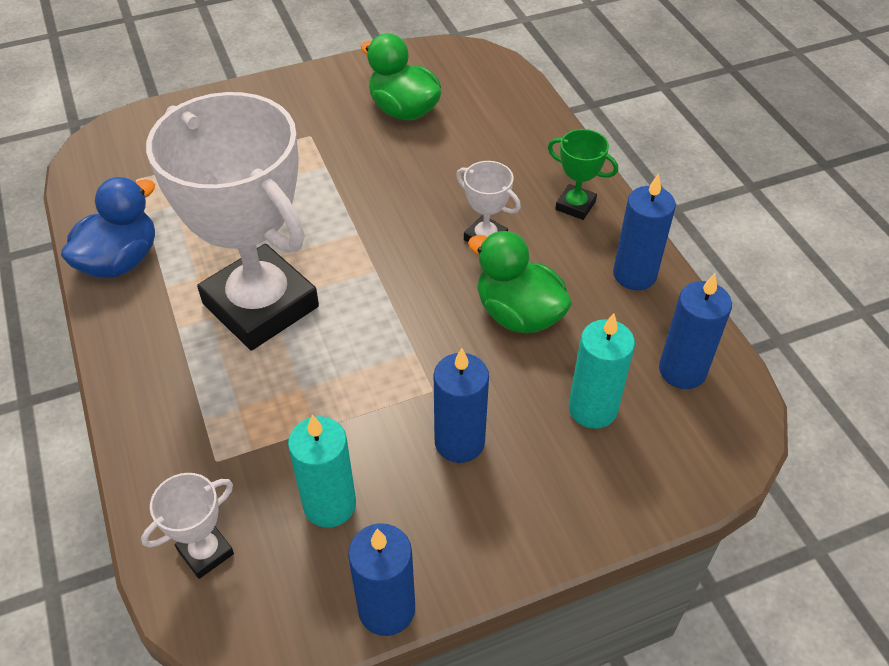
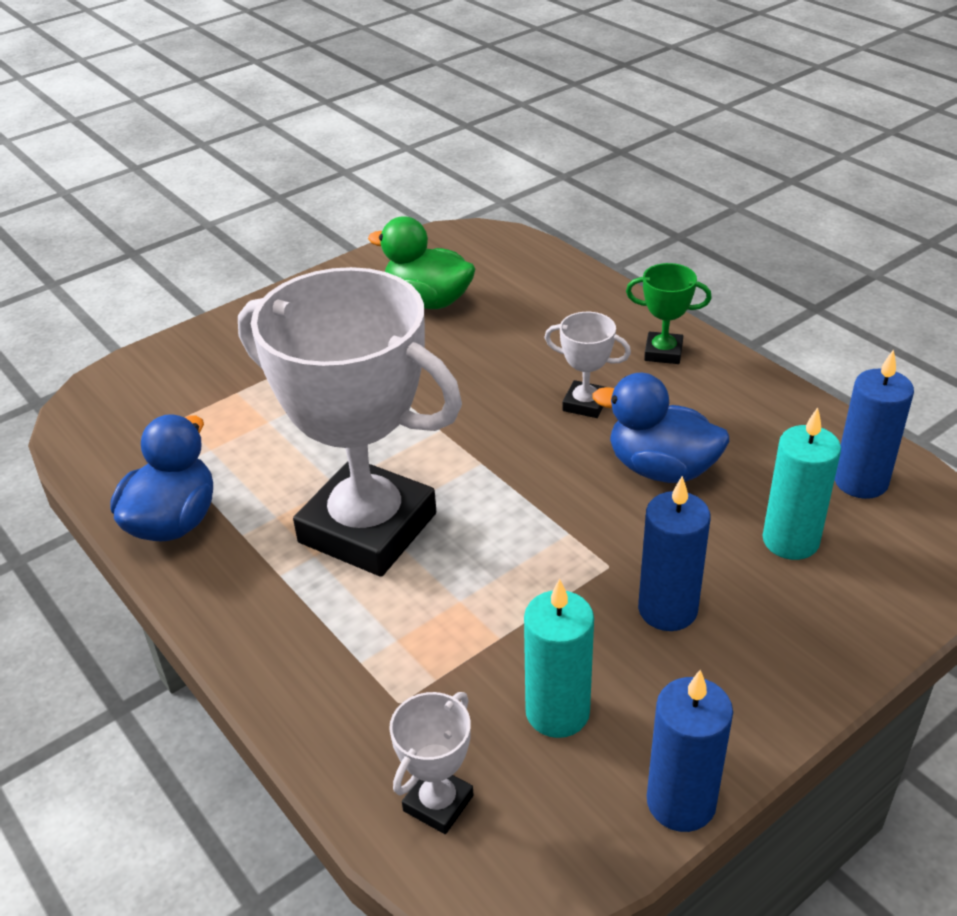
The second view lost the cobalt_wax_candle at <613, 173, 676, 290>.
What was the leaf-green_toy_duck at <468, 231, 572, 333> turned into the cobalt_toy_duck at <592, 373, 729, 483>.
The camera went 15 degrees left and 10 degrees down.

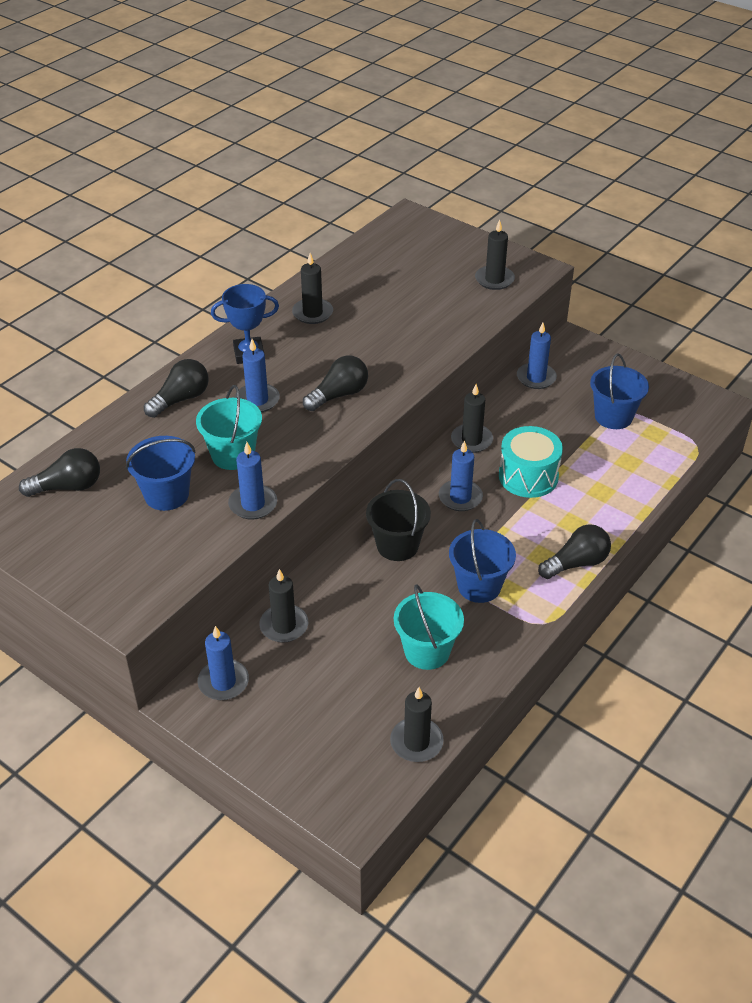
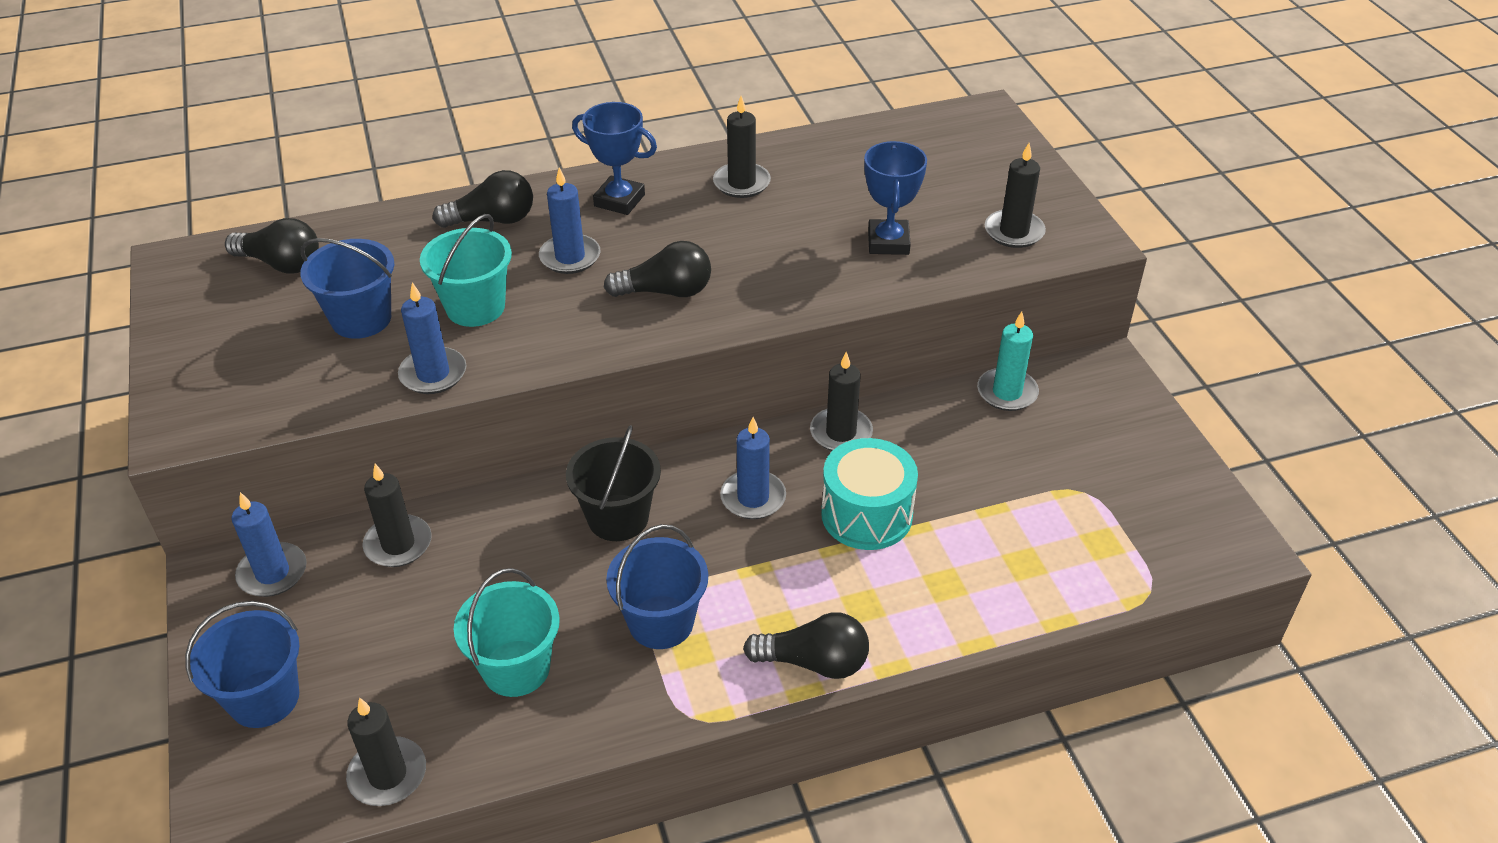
The second view gained the cobalt_prize_cup at <864, 141, 927, 255>.
The cobalt_bucket ended up elsewhere, having gone from <590, 354, 649, 429> to <185, 601, 299, 728>.
What was the cobalt_wax_candle at <517, 323, 557, 389> turned into the turquoise_wax_candle at <977, 312, 1039, 411>.
The camera went 35 degrees right and 0 degrees up.

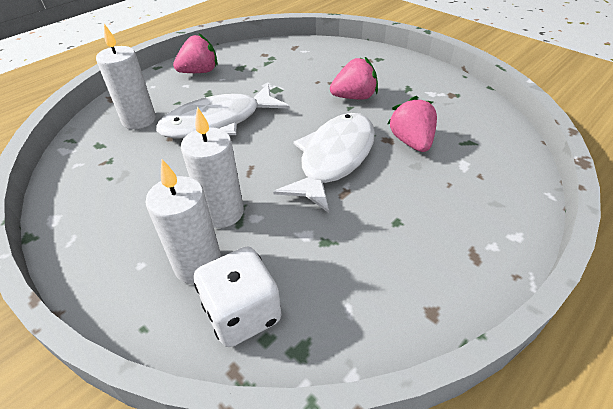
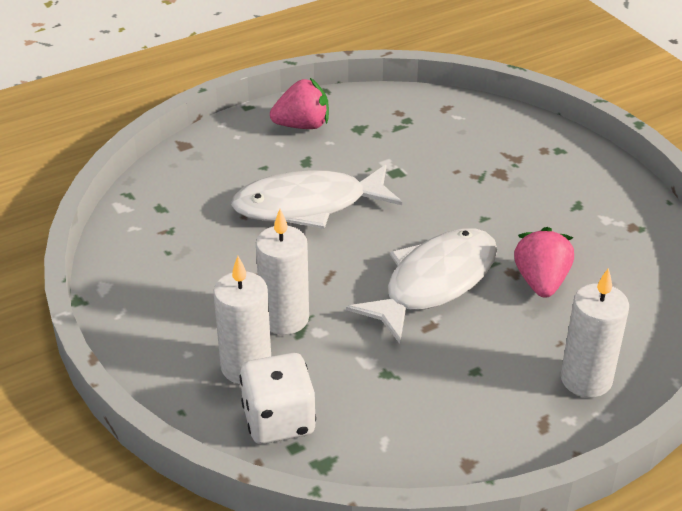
The second view lost the rosy_toy_strawberry at <330, 57, 378, 100>.
The pure_white_wax_candle ended up elsewhere, having gone from <96, 24, 156, 129> to <561, 268, 629, 398>.
The camera went 15 degrees right and 5 degrees down.

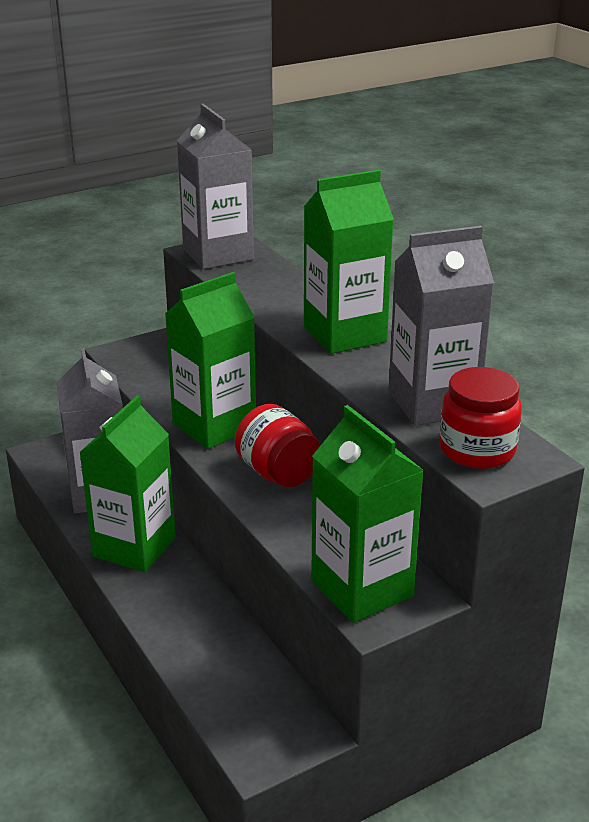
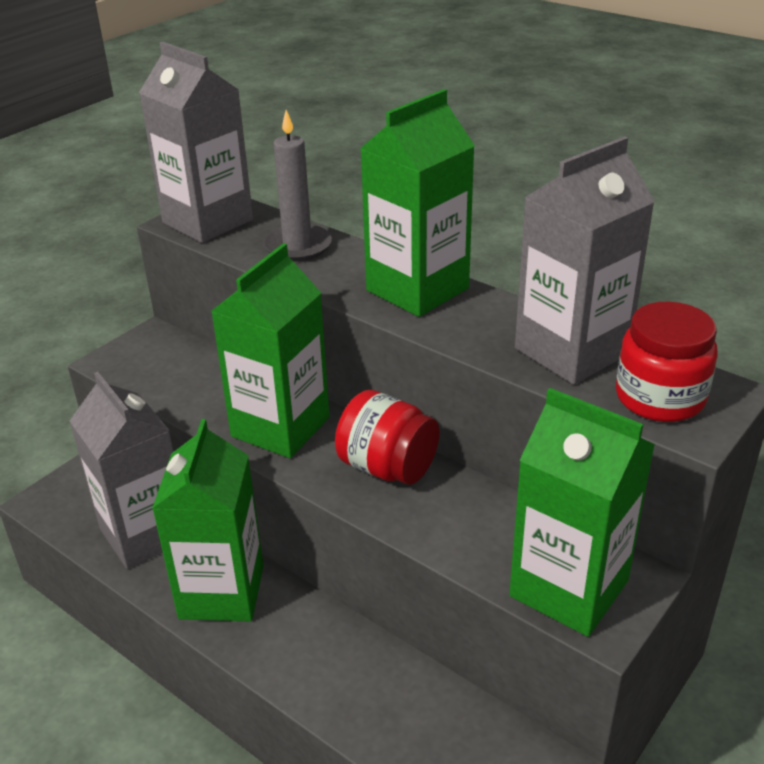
The second view gained the gray_wax_candle at <263, 110, 332, 261>.
The camera went 20 degrees left and 5 degrees up.

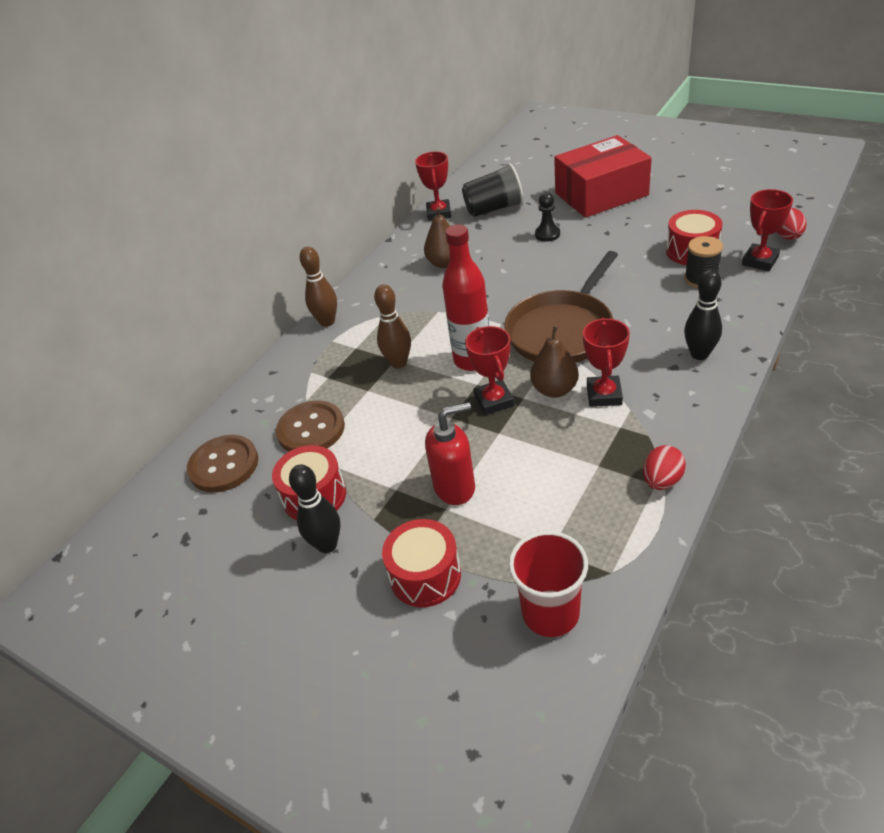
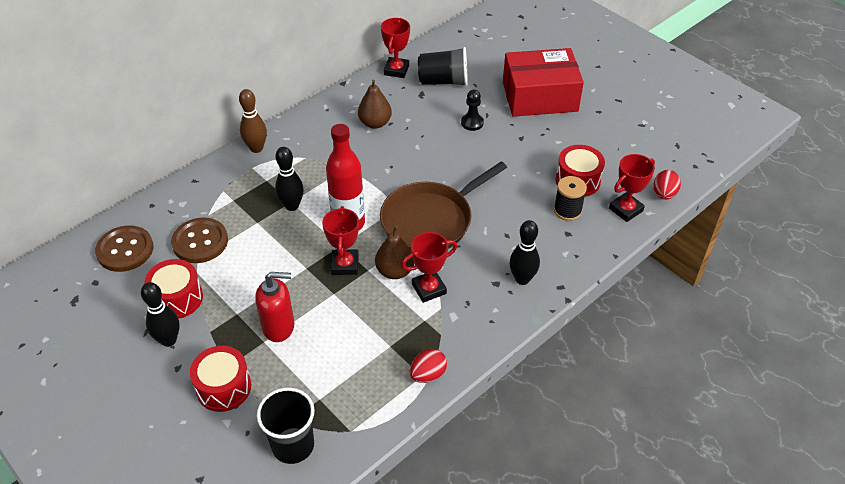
What was the russet_bowling_pin at <374, 284, 411, 369> turned into the ebony_bowling_pin at <275, 147, 304, 211>.
What was the scarlet_tumbler at <509, 531, 588, 637> turned into the ebony_tumbler at <257, 388, 315, 464>.
The scarlet_prize_cup at <583, 318, 630, 407> ended up facing another way, 45 degrees clockwise from before.
The camera went 10 degrees right and 5 degrees up.

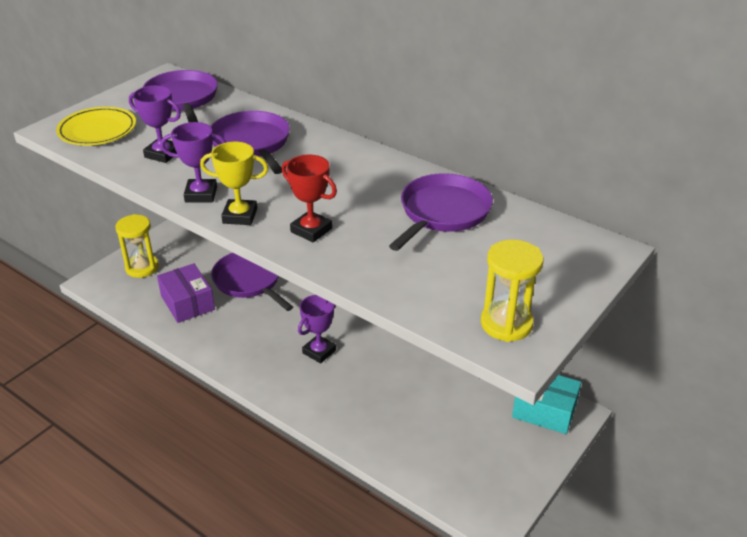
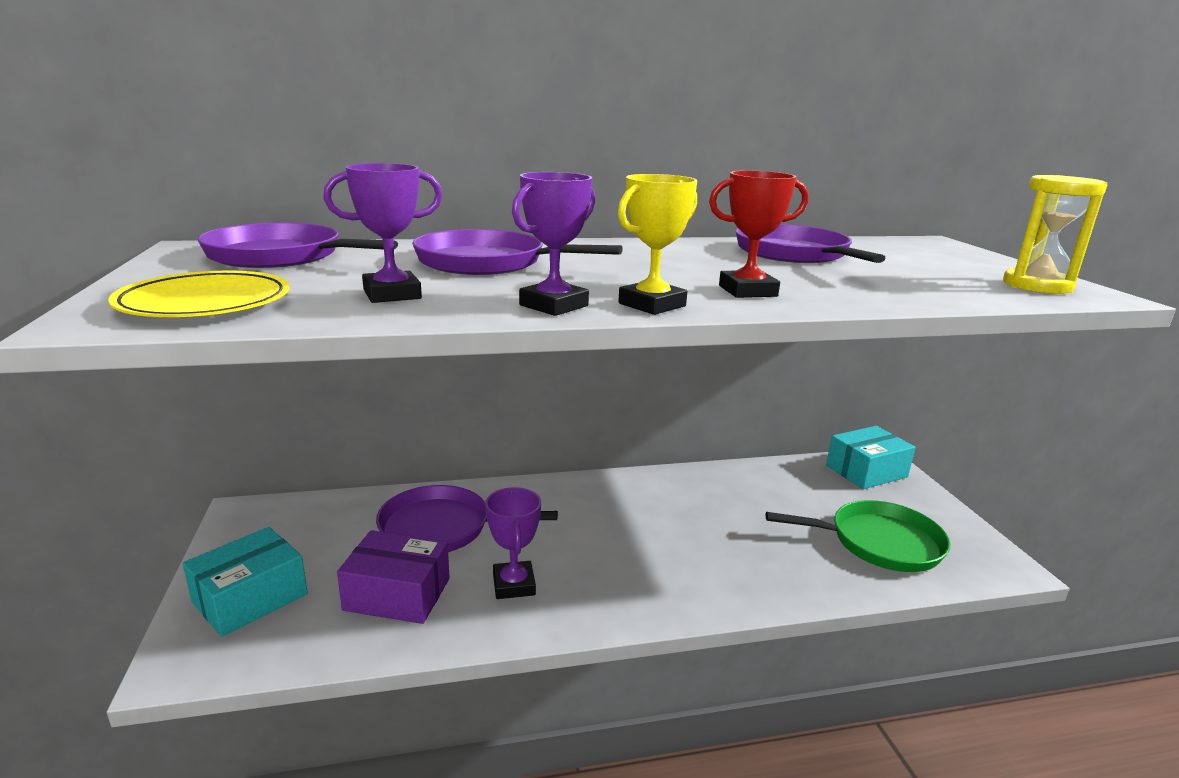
The second view gained the leaf-green_pan at <766, 500, 951, 572>.
The violet_prize_cup ended up elsewhere, having gone from <298, 295, 336, 363> to <485, 487, 541, 599>.
Where the yellow_sand_timer stood at <116, 214, 159, 278>, the turquoise_package came to stand at <183, 527, 308, 637>.
The camera went 50 degrees left and 15 degrees down.

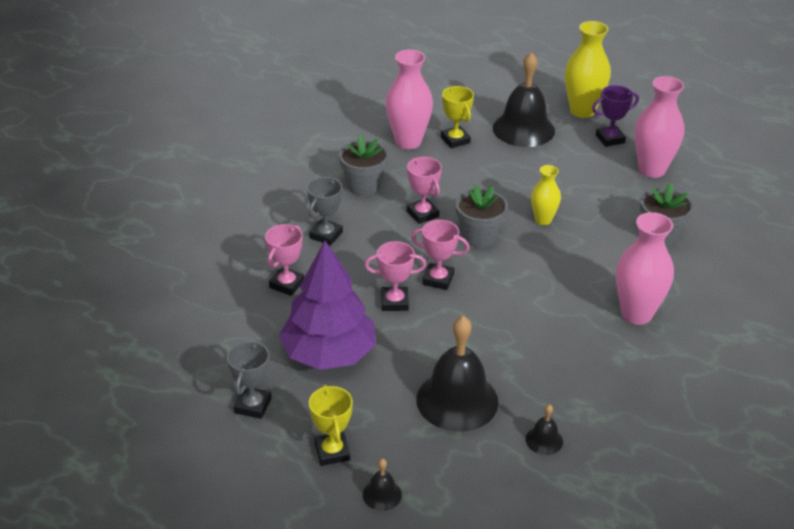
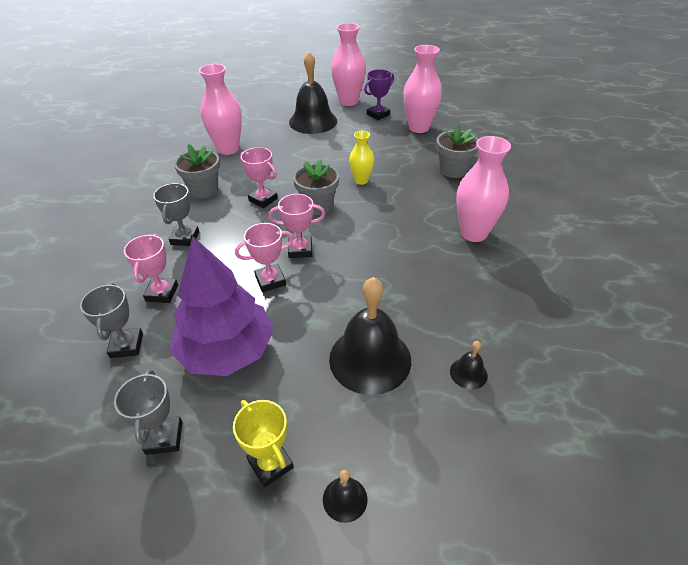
The second view lost the yellow_prize_cup at <441, 86, 474, 148>.
The second view gained the gray_prize_cup at <80, 283, 143, 358>.
What was the yellow_vase at <565, 21, 611, 118> turned into the rosy_vase at <331, 23, 366, 106>.
The camera went 20 degrees left and 5 degrees up.

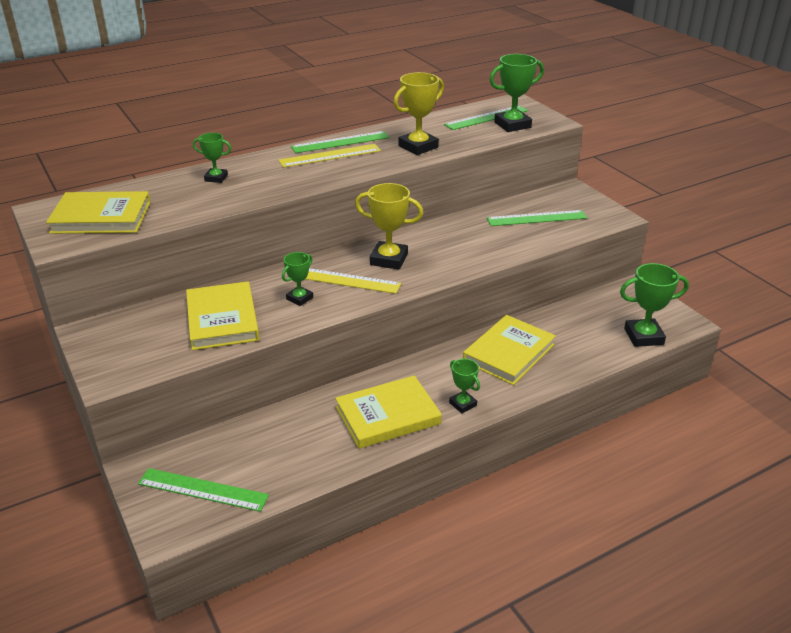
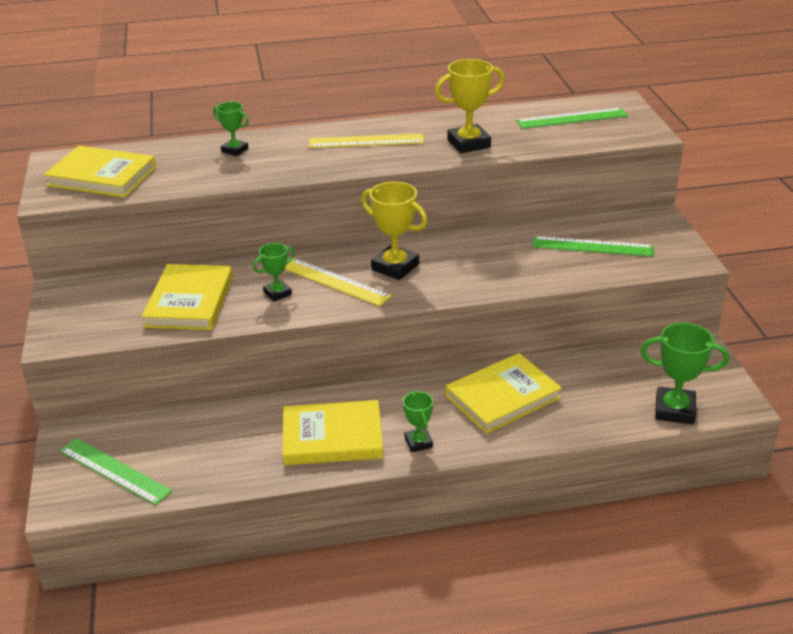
The second view lost the leaf-green_ruler at <291, 131, 390, 153>.
The second view lost the leaf-green_prize_cup at <490, 54, 544, 132>.
The camera went 20 degrees right and 0 degrees up.

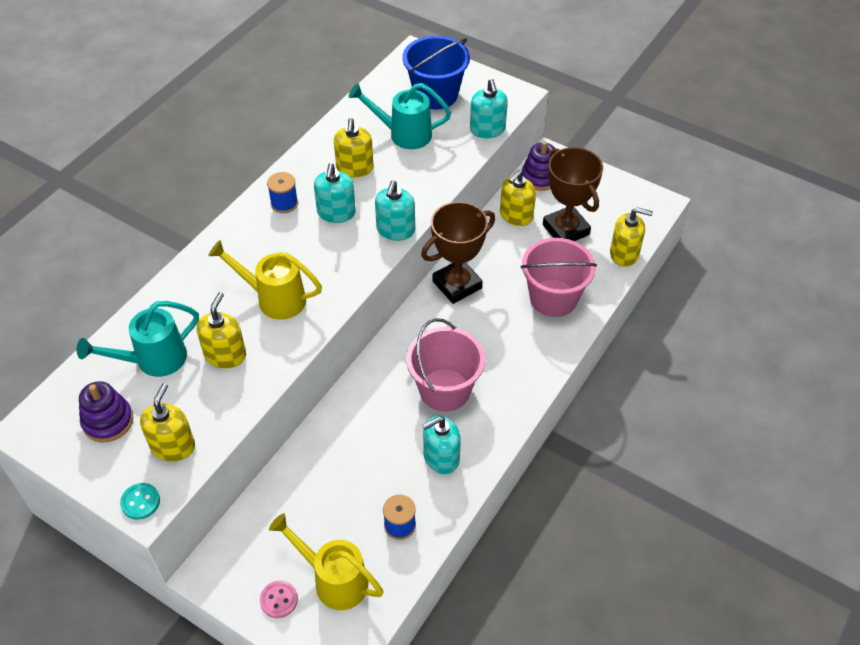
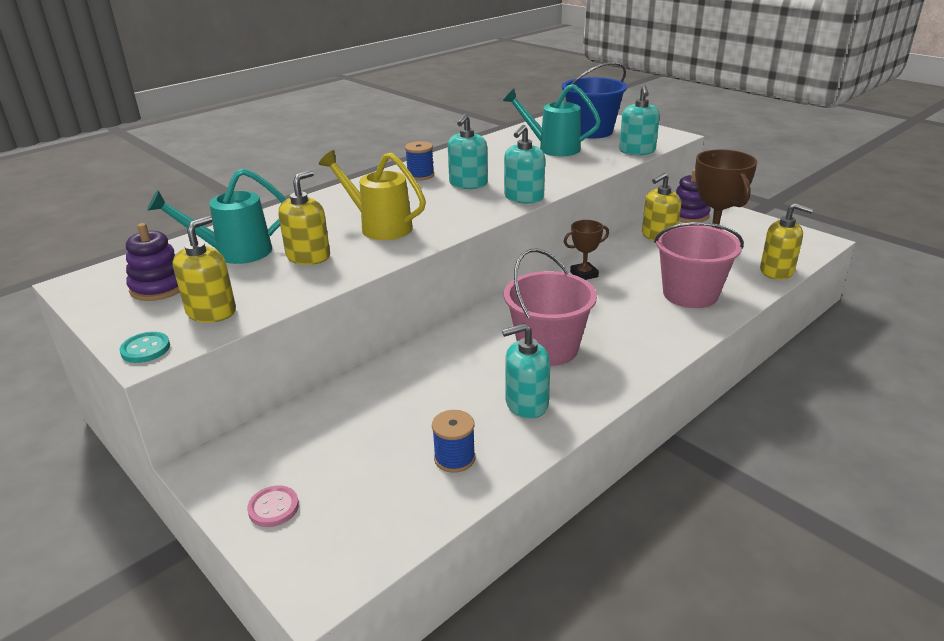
The second view lost the yellow_sprinkling_can at <269, 513, 384, 610>.
The second view lost the yellow_soap_dispenser at <334, 118, 373, 178>.
The size of the russet_prize_cup at <421, 202, 495, 304> changed by a factor of 0.54.
The camera went 15 degrees right and 20 degrees down.

